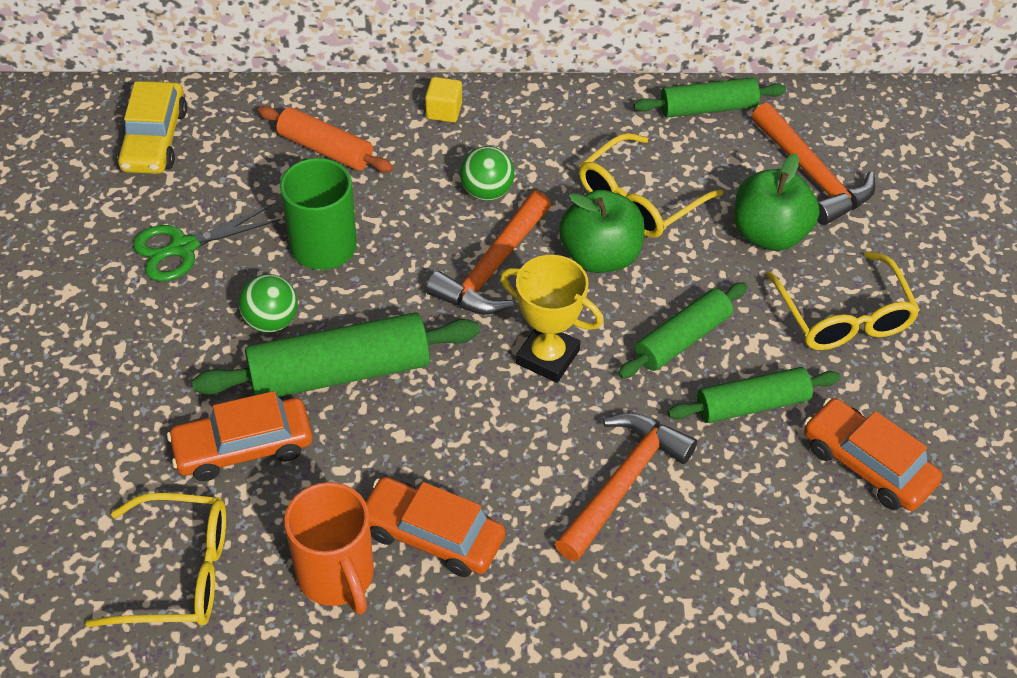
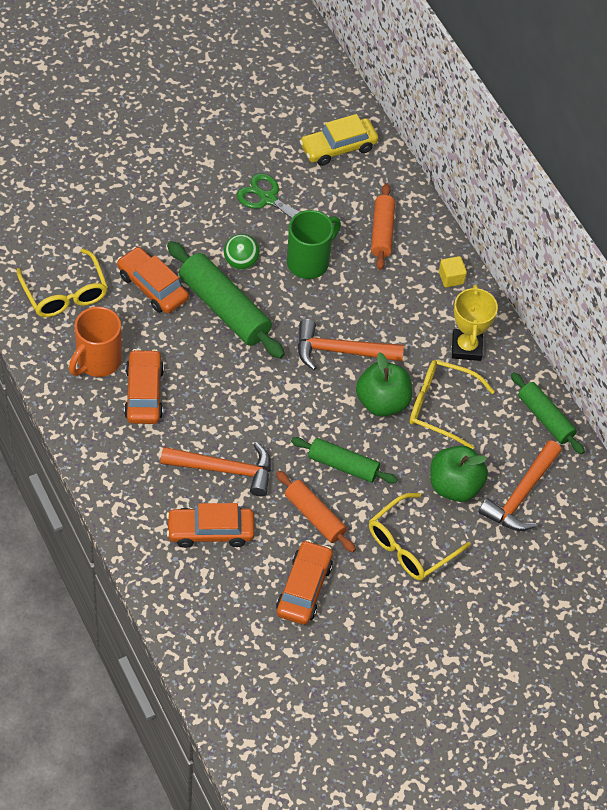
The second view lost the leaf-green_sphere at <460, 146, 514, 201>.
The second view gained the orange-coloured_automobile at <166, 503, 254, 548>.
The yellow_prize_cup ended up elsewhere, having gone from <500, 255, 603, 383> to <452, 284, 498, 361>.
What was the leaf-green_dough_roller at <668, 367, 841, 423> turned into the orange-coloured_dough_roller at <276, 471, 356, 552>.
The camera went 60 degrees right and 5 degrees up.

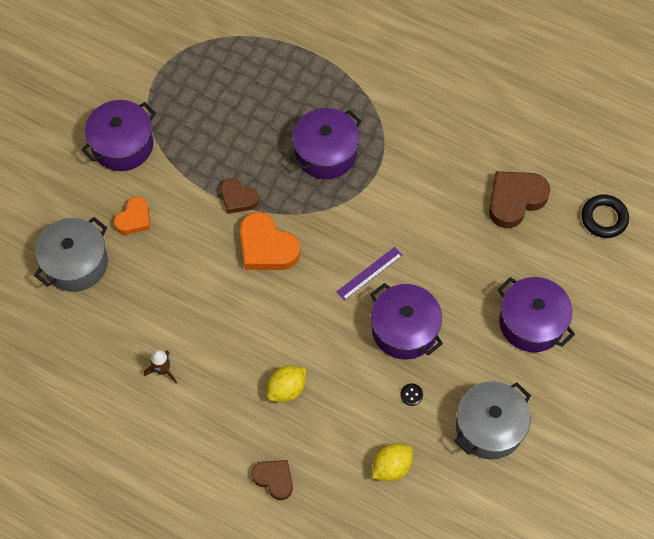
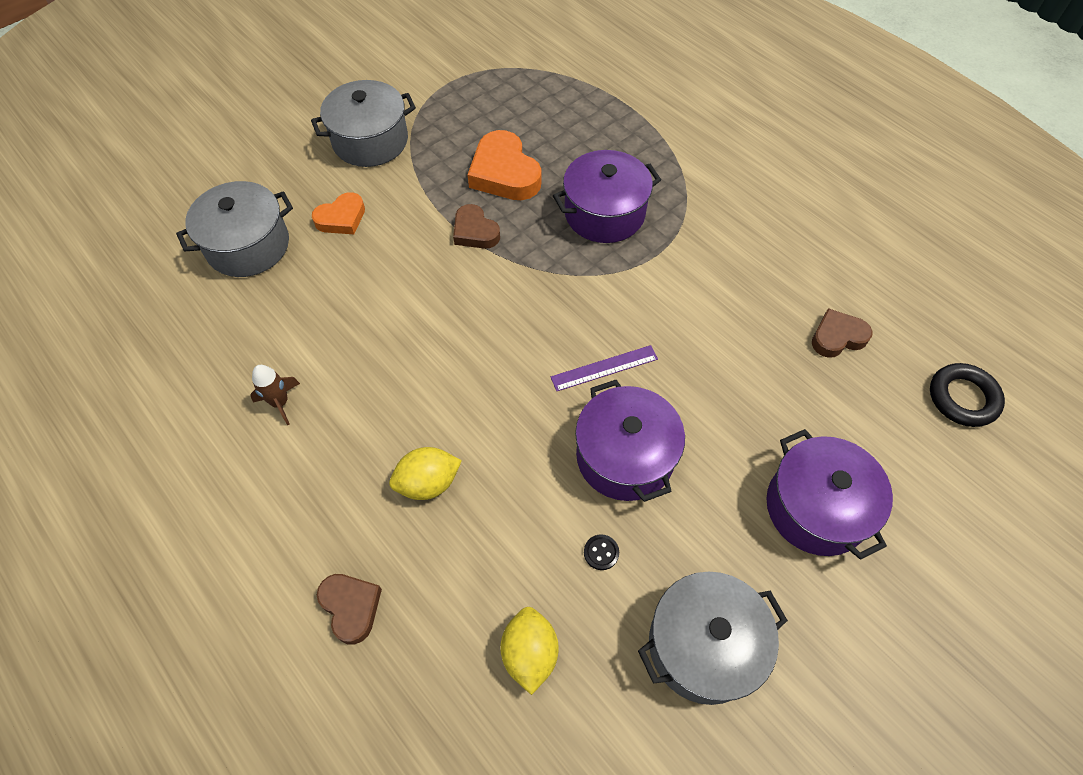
The orange-coloured_love_heart ended up elsewhere, having gone from <240, 212, 300, 270> to <468, 130, 541, 200>.
What was the violet_stockpot at <81, 100, 156, 171> turned into the gray_stockpot at <311, 80, 416, 167>.
The yellow_citrus_fruit at <372, 443, 413, 481> ended up facing another way, 75 degrees counterclockwise from before.
The size of the russet_love_heart at <489, 171, 550, 228> changed by a factor of 0.62.
The camera went 20 degrees right and 5 degrees down.

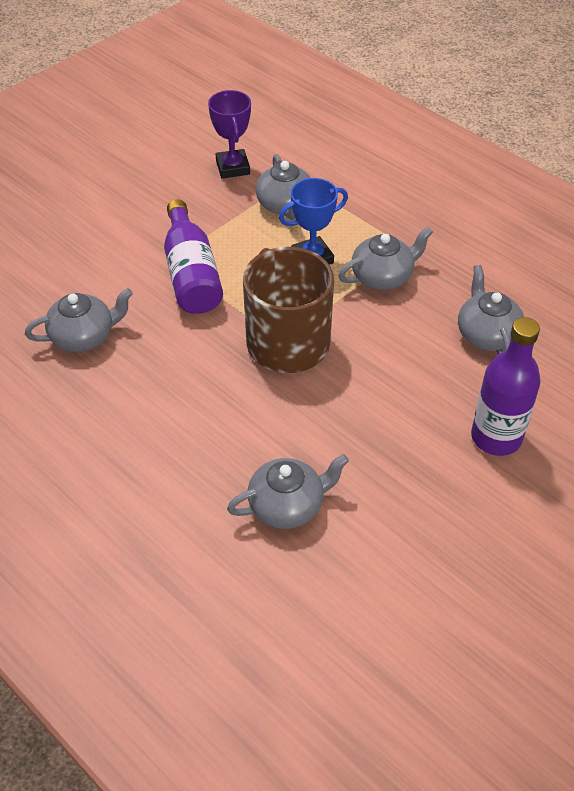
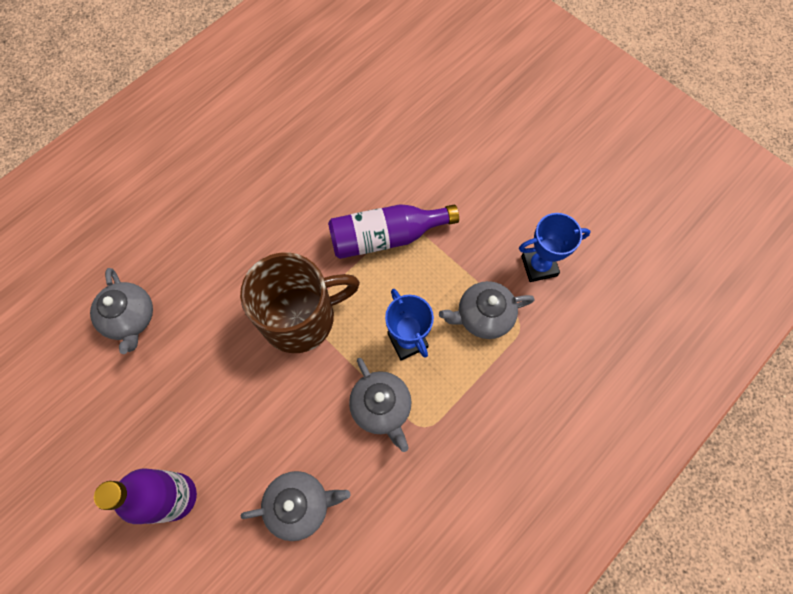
The second view lost the gray_china_teapot at <25, 288, 133, 352>.
What was the violet_prize_cup at <208, 90, 251, 179> turned into the cobalt_prize_cup at <519, 213, 591, 282>.
The camera went 90 degrees right and 20 degrees up.

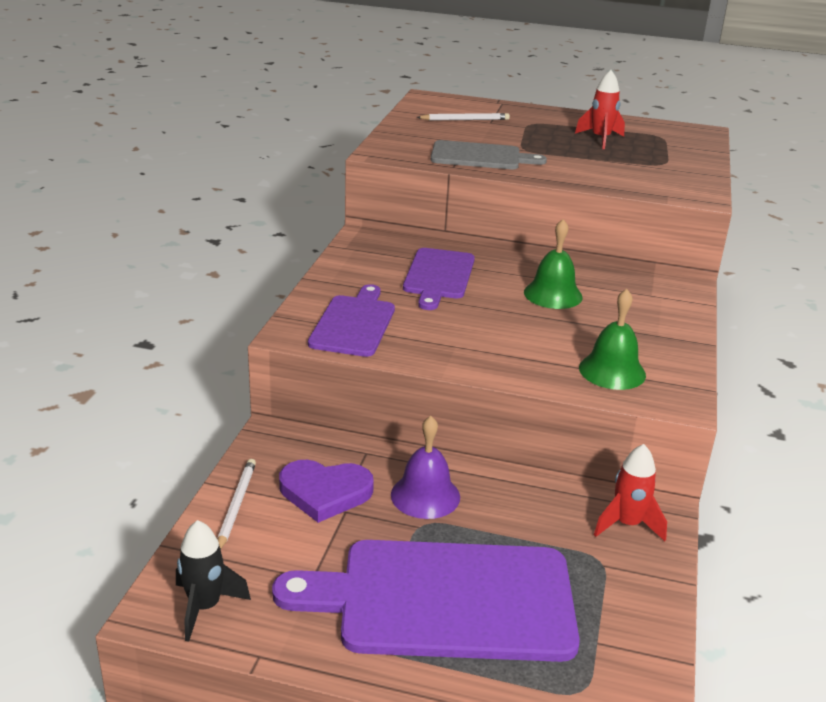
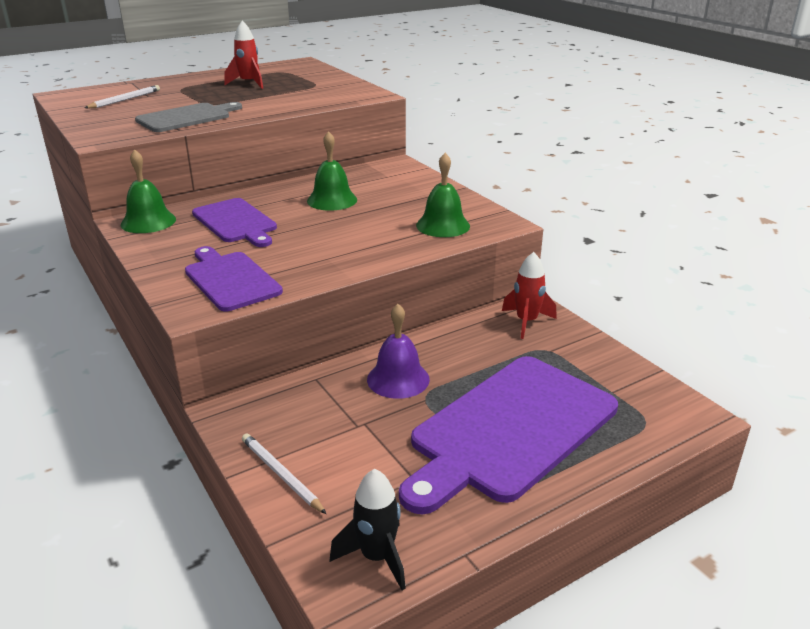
The second view lost the violet_love_heart at <279, 460, 374, 523>.
The second view gained the leaf-green_school_bell at <121, 149, 176, 233>.
The camera went 45 degrees left and 0 degrees up.

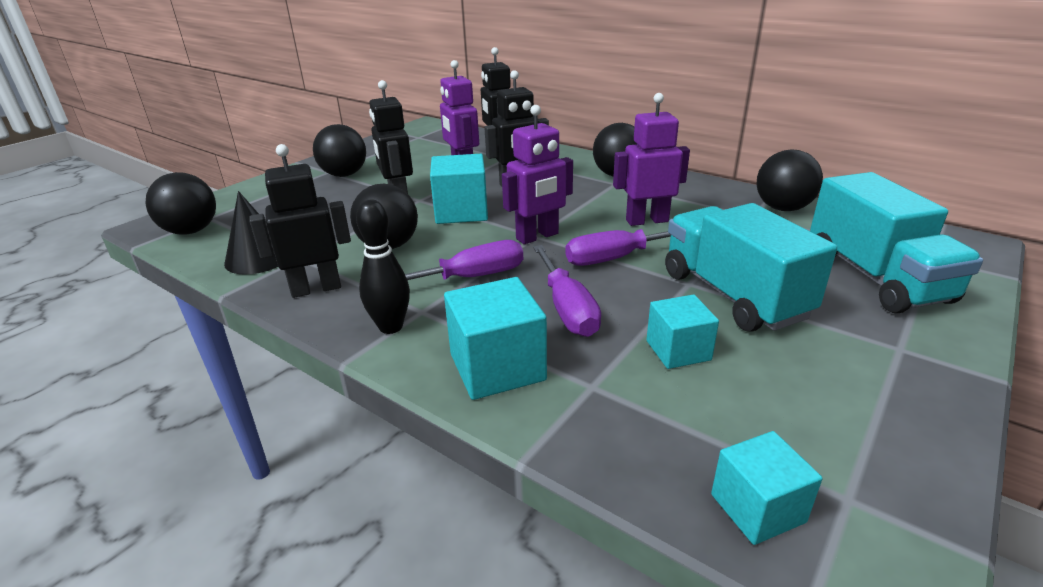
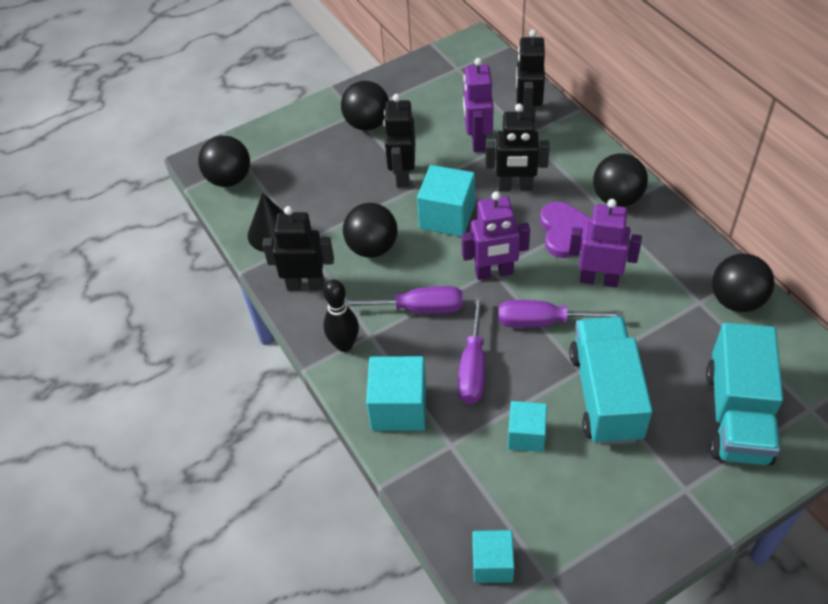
The second view gained the violet_love_heart at <540, 202, 592, 258>.
The camera went 25 degrees right and 20 degrees up.

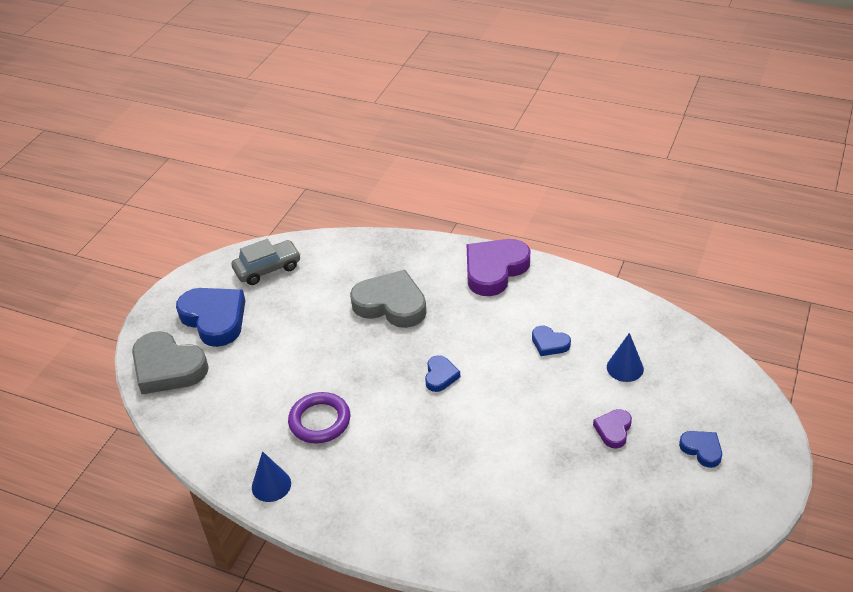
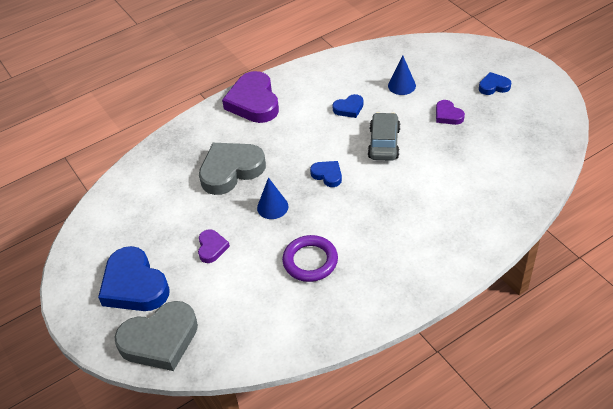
The second view gained the violet_love_heart at <198, 229, 230, 263>.
The gray_automobile ended up elsewhere, having gone from <231, 239, 301, 285> to <368, 112, 400, 161>.
The cobalt_solid_cone ended up elsewhere, having gone from <252, 451, 291, 502> to <257, 177, 289, 219>.
The cobalt_love_heart at <176, 288, 245, 347> ended up facing another way, 120 degrees counterclockwise from before.
The camera went 55 degrees left and 5 degrees up.

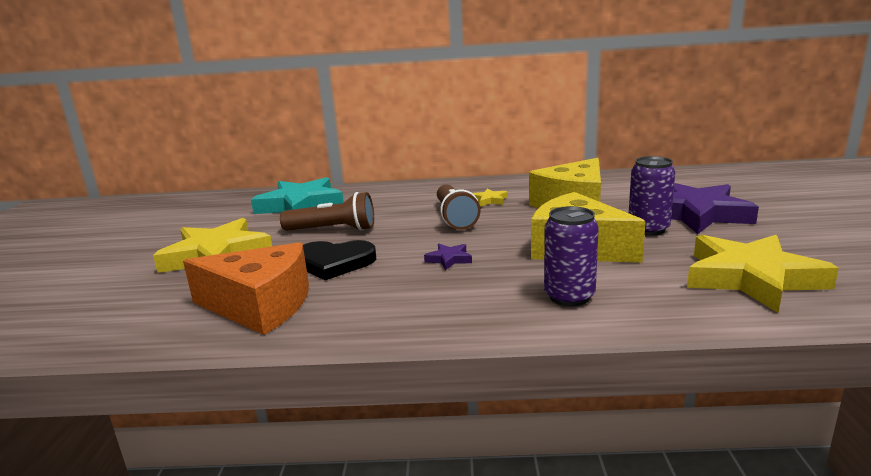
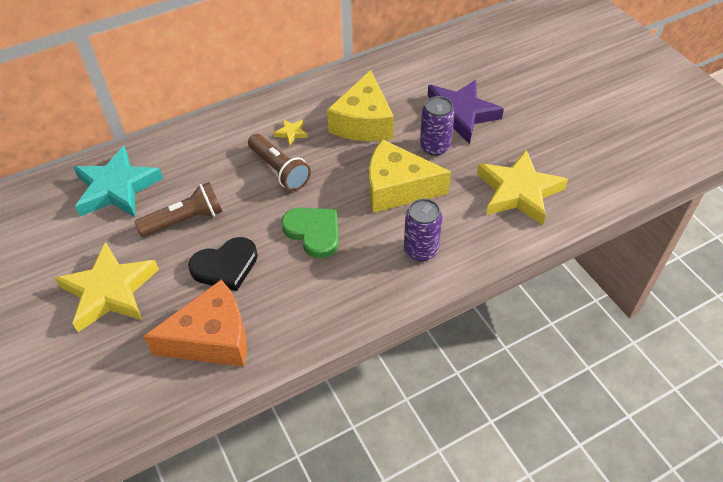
Where the violet_five-pointed_star stood at <424, 244, 472, 270>, the leaf-green_love_heart came to stand at <281, 207, 339, 258>.
The camera went 30 degrees left and 30 degrees up.

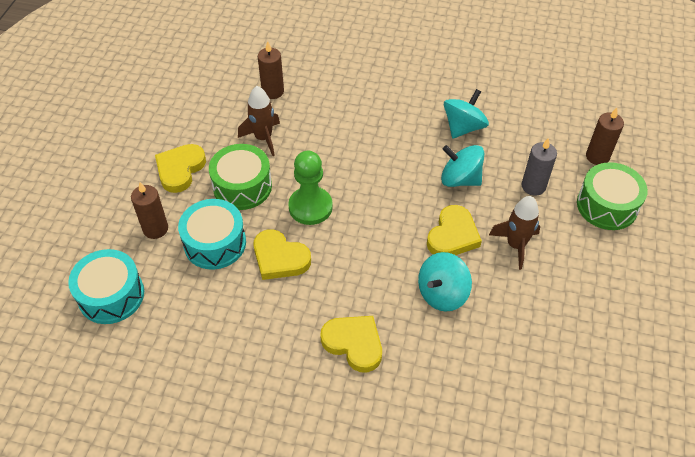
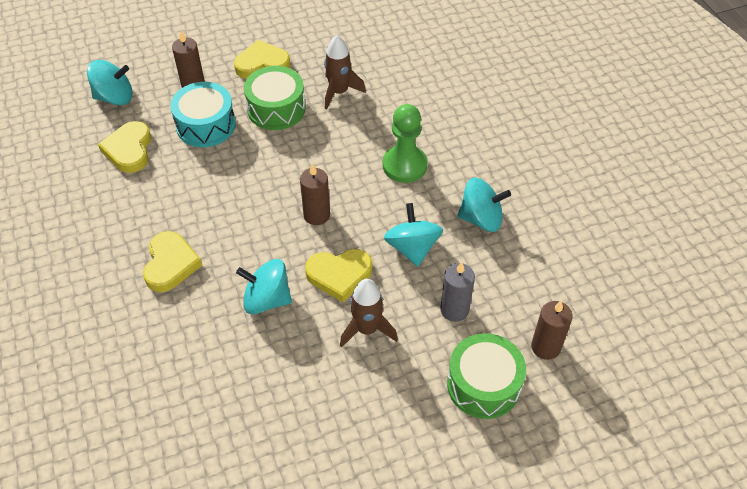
The yellow_love_heart ended up elsewhere, having gone from <253, 229, 311, 280> to <98, 121, 151, 173>.
The russet_wax_candle ended up elsewhere, having gone from <258, 41, 284, 99> to <300, 163, 330, 225>.
The leaf-green_game_pawn ended up elsewhere, having gone from <288, 151, 333, 225> to <383, 104, 428, 183>.
Where the turquoise_drum stood at <68, 249, 144, 324>, the turquoise_spinning_top came to stand at <87, 60, 133, 105>.
The camera went 55 degrees right and 0 degrees up.

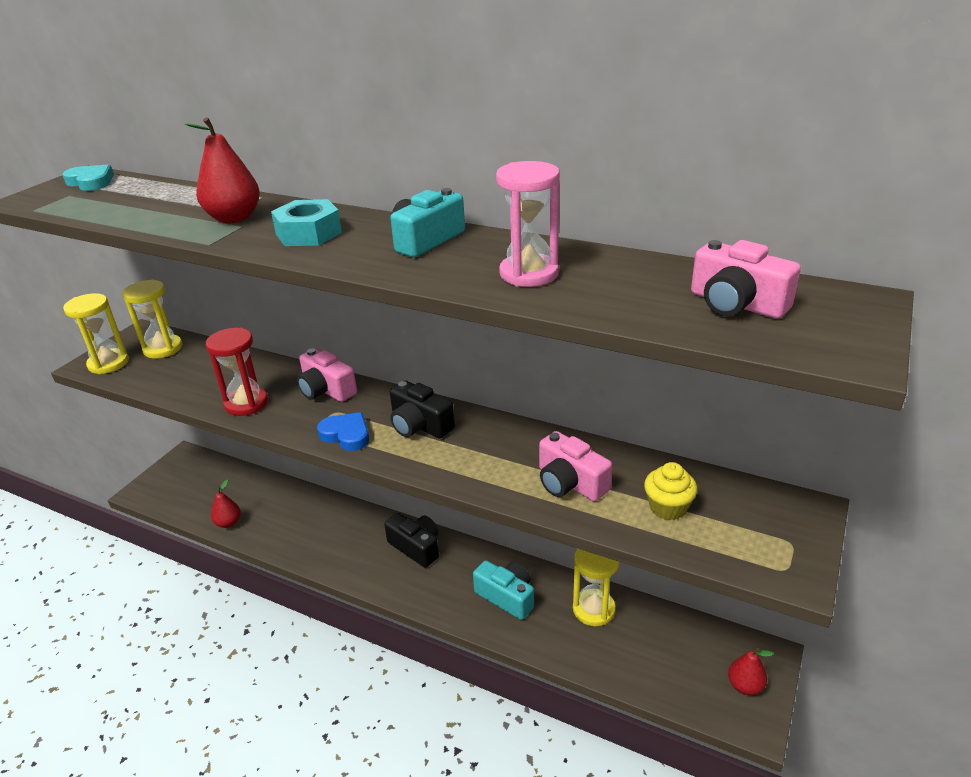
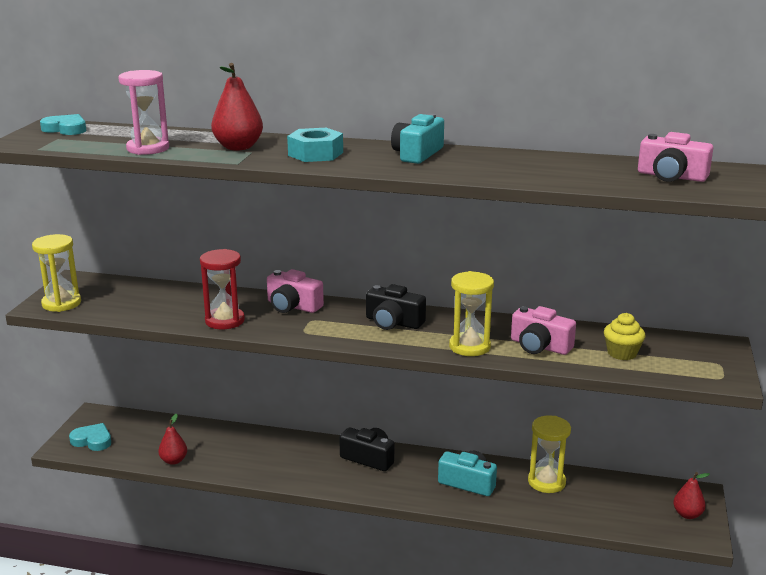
The second view lost the cobalt_love_heart at <317, 412, 369, 451>.
The second view gained the turquoise_love_heart at <69, 423, 111, 451>.
The yellow_sand_timer ended up elsewhere, having gone from <122, 279, 183, 359> to <449, 271, 494, 356>.
The rosy_sand_timer ended up elsewhere, having gone from <496, 161, 560, 287> to <118, 70, 169, 155>.
The camera went 15 degrees left and 10 degrees down.

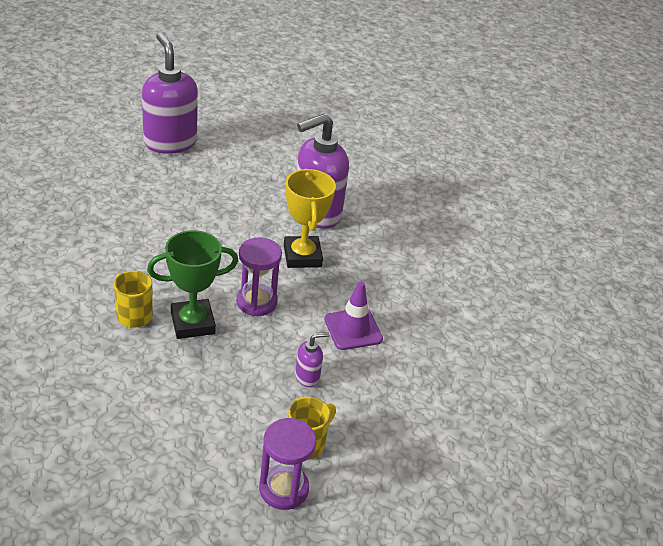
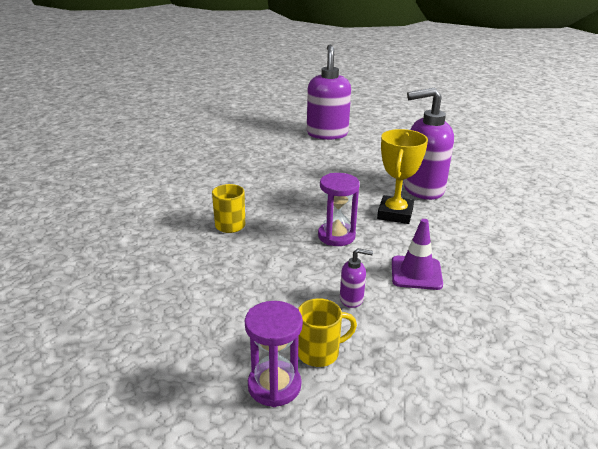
The second view lost the leaf-green_prize_cup at <147, 230, 238, 339>.
The camera went 30 degrees right and 10 degrees down.

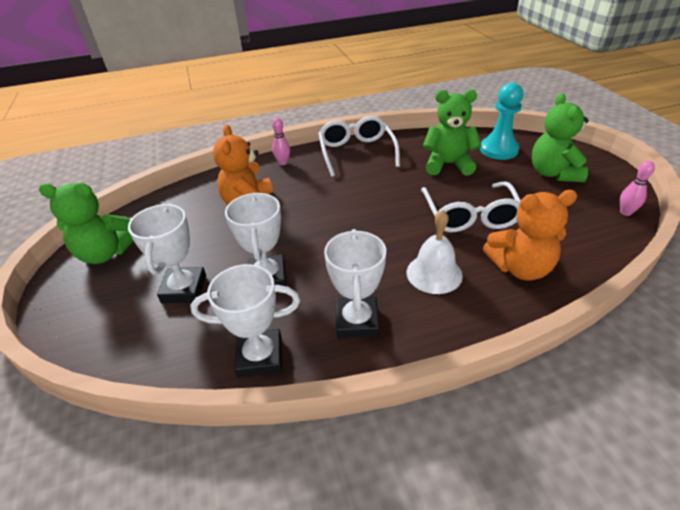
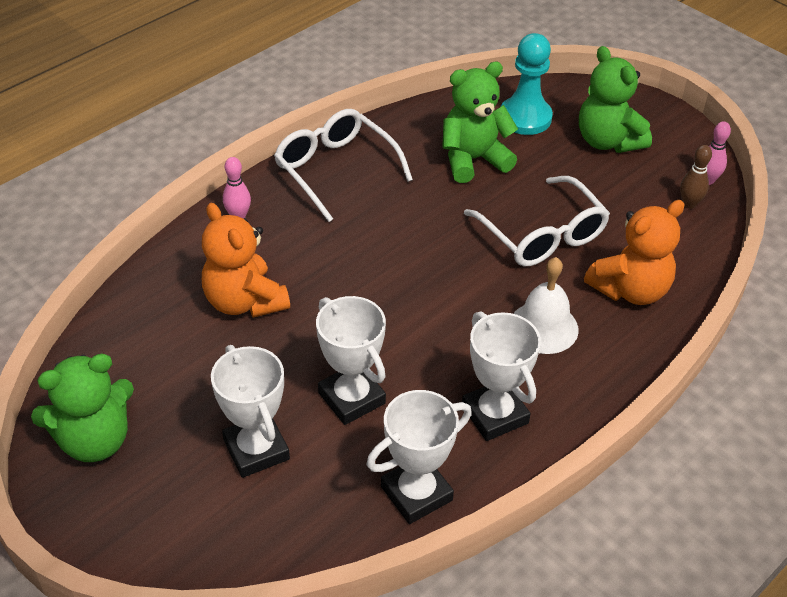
The second view gained the russet_bowling_pin at <680, 145, 712, 209>.
The camera went 30 degrees left and 5 degrees up.

